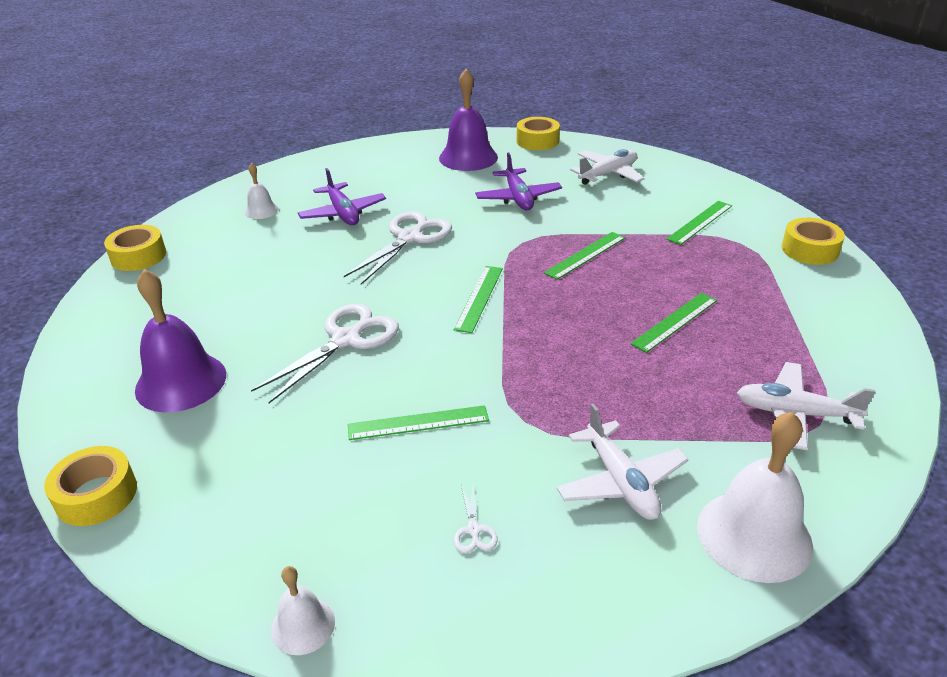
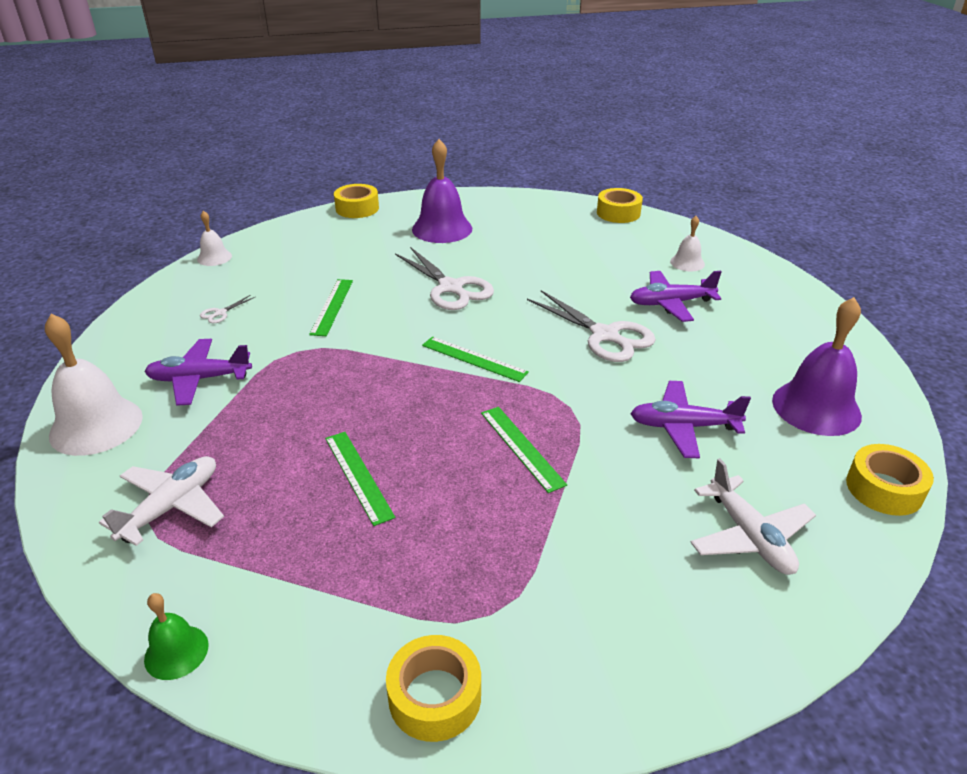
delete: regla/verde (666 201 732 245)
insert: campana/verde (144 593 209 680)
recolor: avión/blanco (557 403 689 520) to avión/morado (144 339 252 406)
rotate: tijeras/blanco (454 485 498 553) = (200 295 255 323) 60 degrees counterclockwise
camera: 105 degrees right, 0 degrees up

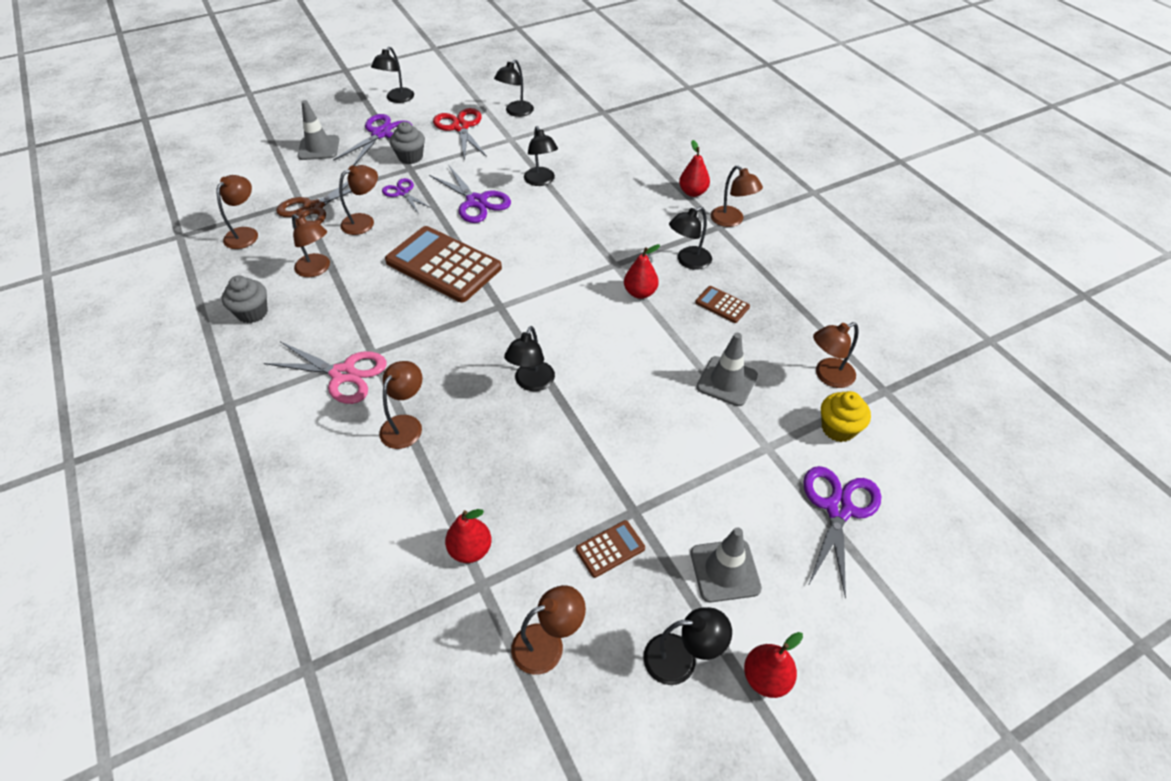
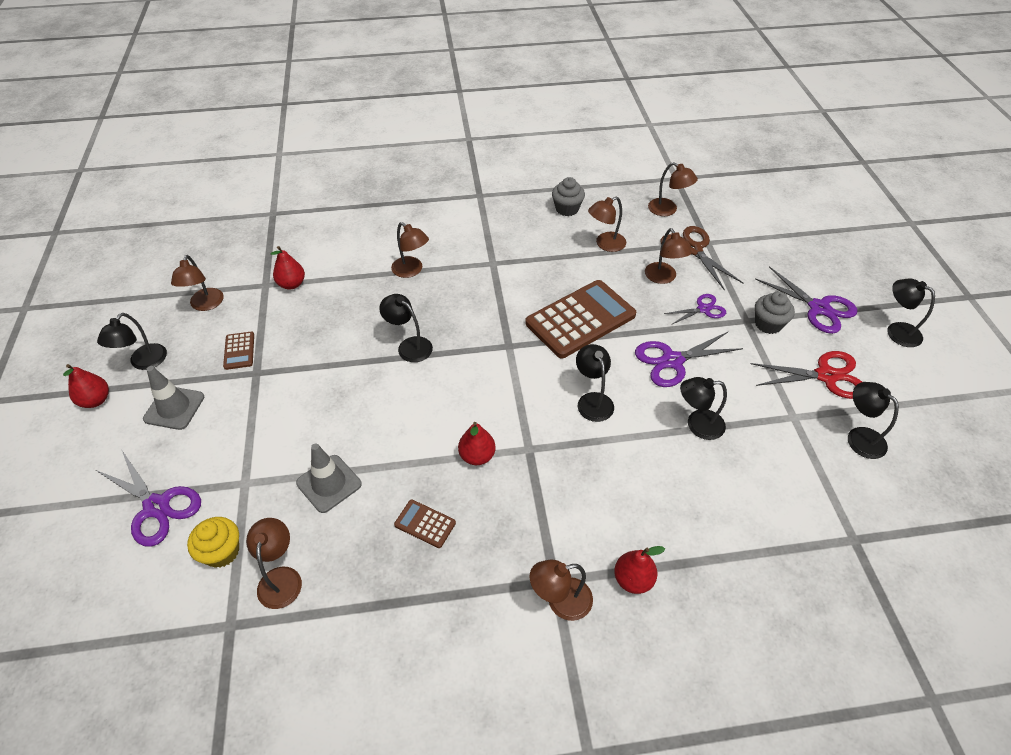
delete: cono de tráfico/gris (298 100 339 160); tijeras/rosa (264 342 387 404)
move: lámpara/negro (669 207 712 270) to (576 344 614 422)
rotate: calculadora/marrón (695 286 750 323) = (394 500 456 548) 120 degrees counterclockwise
camera: 110 degrees right, 0 degrees up

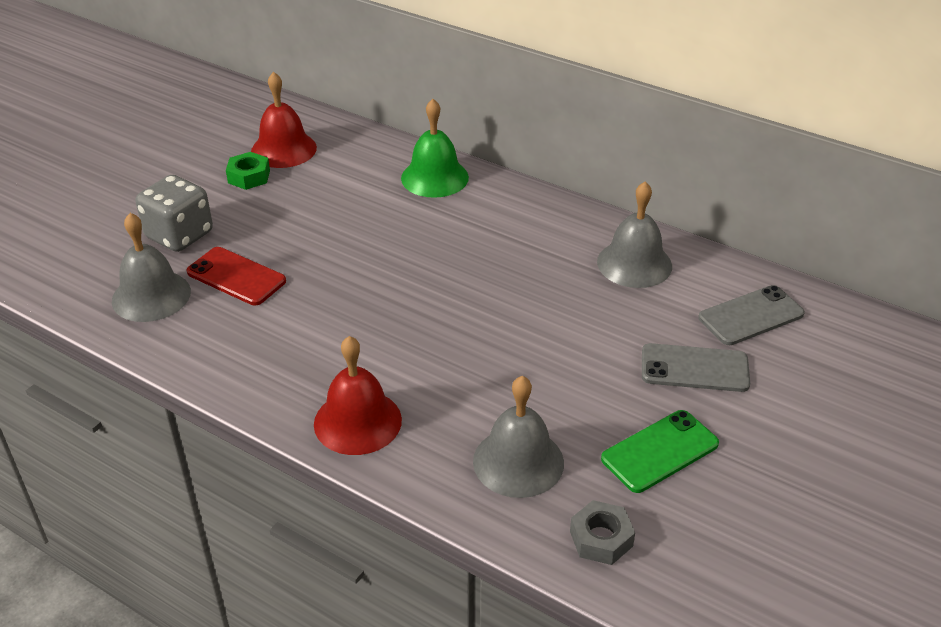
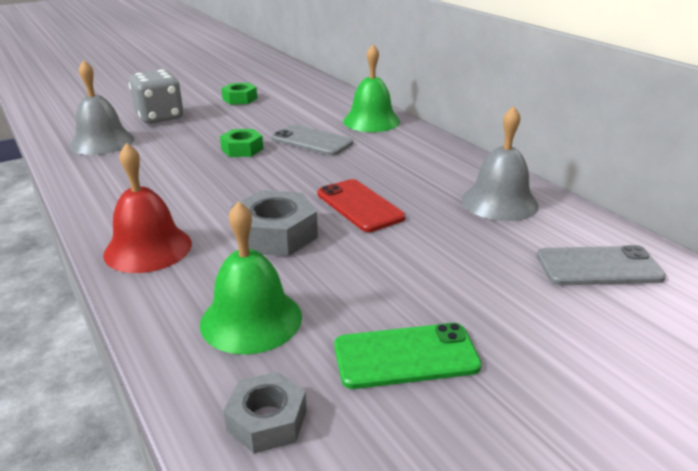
delete: campana/rojo (251 72 317 168)
insert: tuerca/verde (220 129 263 157); tuerca/gris (231 190 318 256)
move: móvil/rojo (186 247 286 305) to (317 179 406 232); móvil/gris (642 343 750 392) to (272 125 353 156)
recolor: campana/gris (473 376 564 498) to campana/verde (200 201 302 354)
camera: 25 degrees right, 10 degrees down

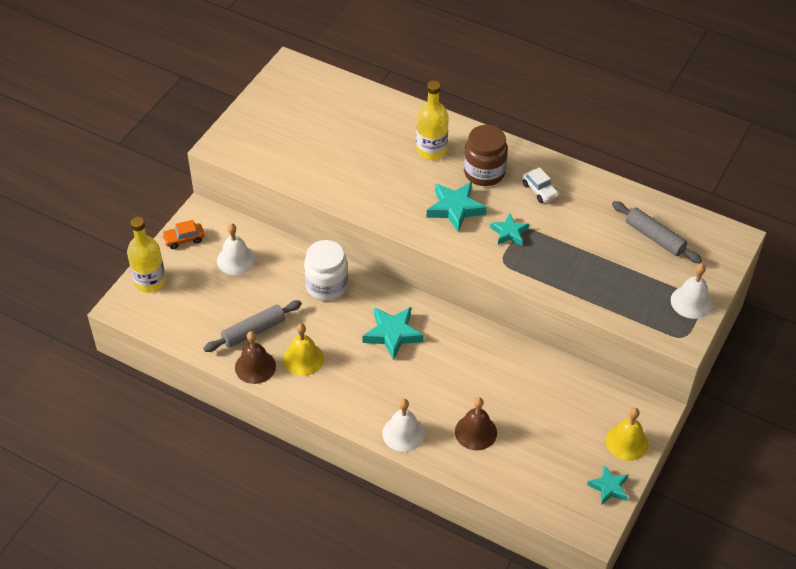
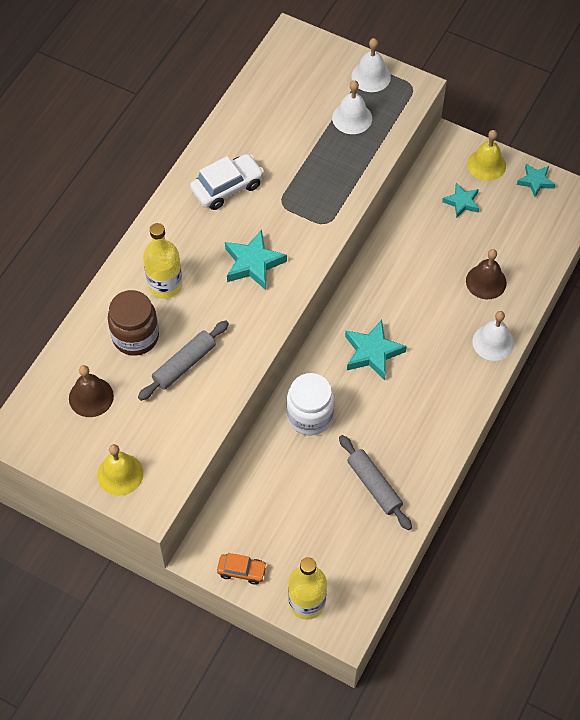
move: tarro/marrón (464 125 508 186) to (108 290 159 356); rodillo/gris (612 201 702 264) to (138 320 229 401); estrella/turquesa (490 213 529 246) to (442 183 479 218); campana/blanco (217 223 256 275) to (332 80 372 134); campana/amarillo (283 323 324 376) to (97 444 143 496); campana/marrón (235 331 276 384) to (69 365 114 417)
rotate: coche/naranja (162 220 204 249) = (217 553 267 584) 60 degrees counterclockwise
resize: coche/blanco (522 167 559 203) = (190 154 264 210) x1.64
camera: 90 degrees left, 10 degrees up

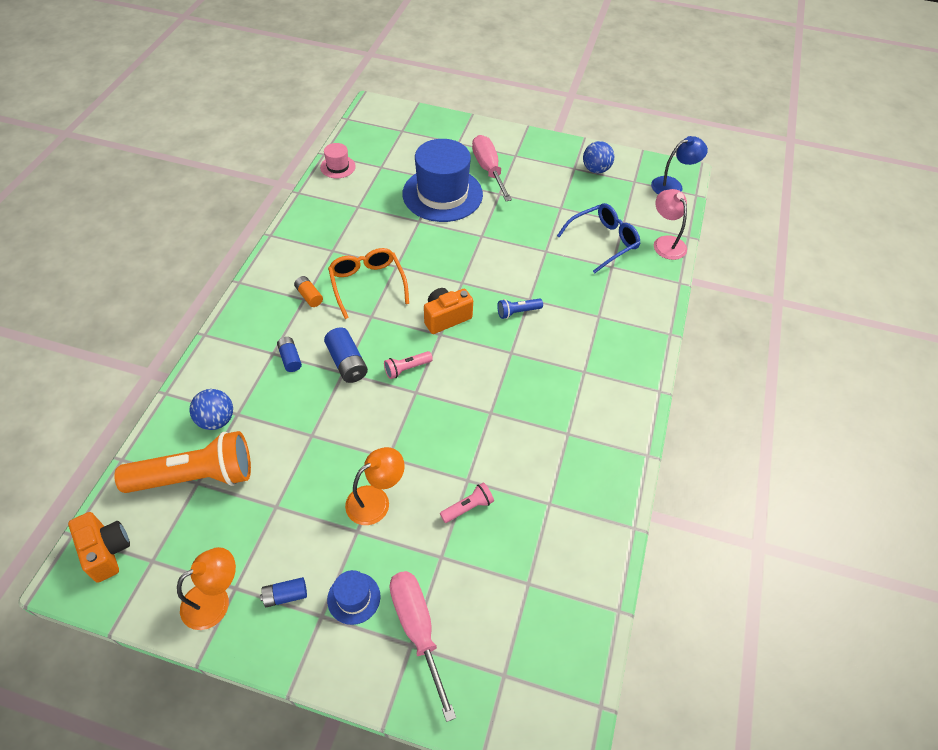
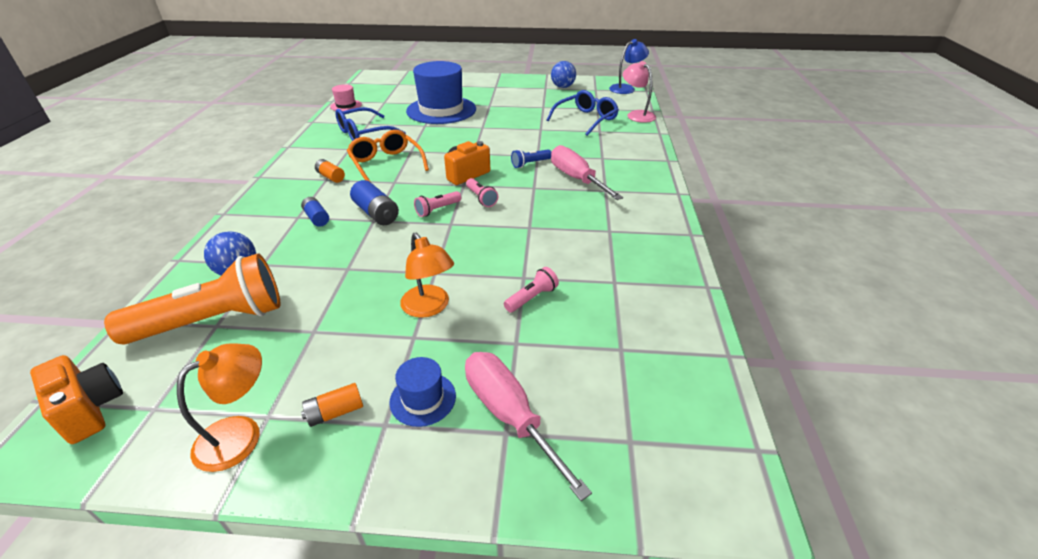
insert: gafas/azul (335 107 406 141); lámpara de mano/rosa (466 178 498 207)
move: destornillador/rosa (472 135 512 201) to (551 145 623 200)
recolor: pila/azul (260 577 307 608) to pila/naranja (301 383 363 427)
rotate: lámpara/naranja (345 447 405 525) = (400 233 454 318) 105 degrees clockwise
camera: 10 degrees left, 15 degrees down

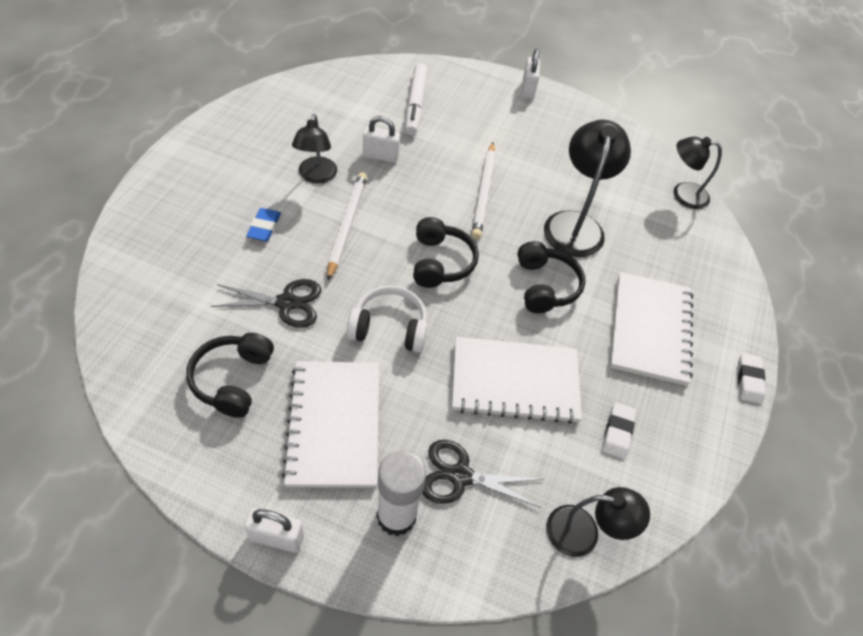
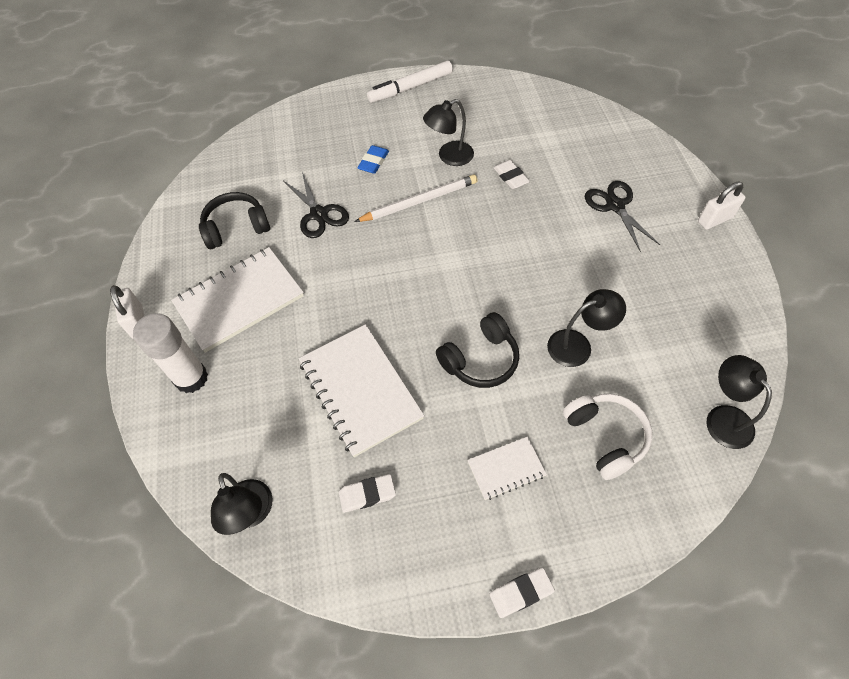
delete: lápiz/blanco (472 142 495 239); auriculares/negro (413 217 479 288)
move: rotulador/blanco (405 63 427 135) to (367 61 453 103); auriculares/blanco (347 286 428 353) to (563 394 652 480); tijeras/negro (422 440 544 508) to (585 181 660 252)
replace: candado/blanco (363 116 400 163) to goma de borrar/blanco (493 160 530 189)
rotate: goma de borrar/azul (246 208 281 241) = (357 145 389 174) 45 degrees counterclockwise
resize: lámpara/negro (544 120 631 257) = (547 289 626 367) x0.64; cuaderno/blanco (610 272 693 386) = (467 437 547 500) x0.51
camera: 65 degrees right, 5 degrees up

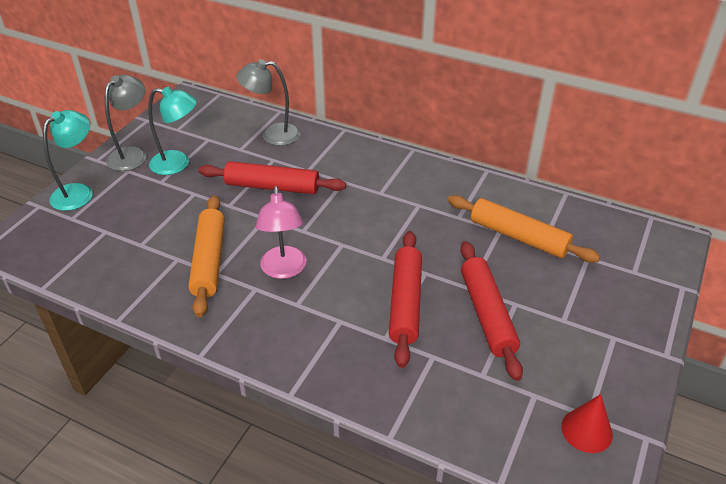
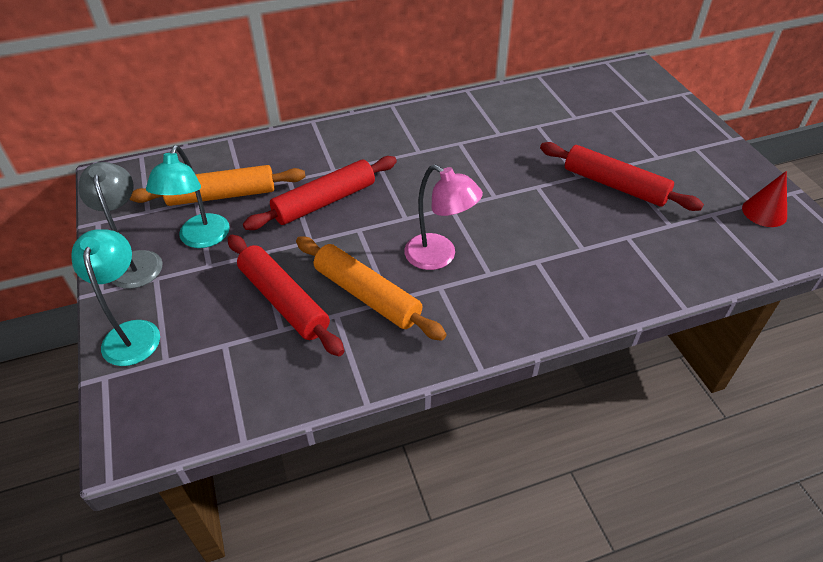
delete: lámpara/gris (237 59 300 146)
move: rodillo/naranja (448 195 600 263) to (130 165 306 206); rodillo/rojo (389 231 422 368) to (228 235 344 356)
rotate: lámpara/turquesa (148 87 197 175) = (146 145 230 248) 135 degrees clockwise
camera: 45 degrees left, 5 degrees up

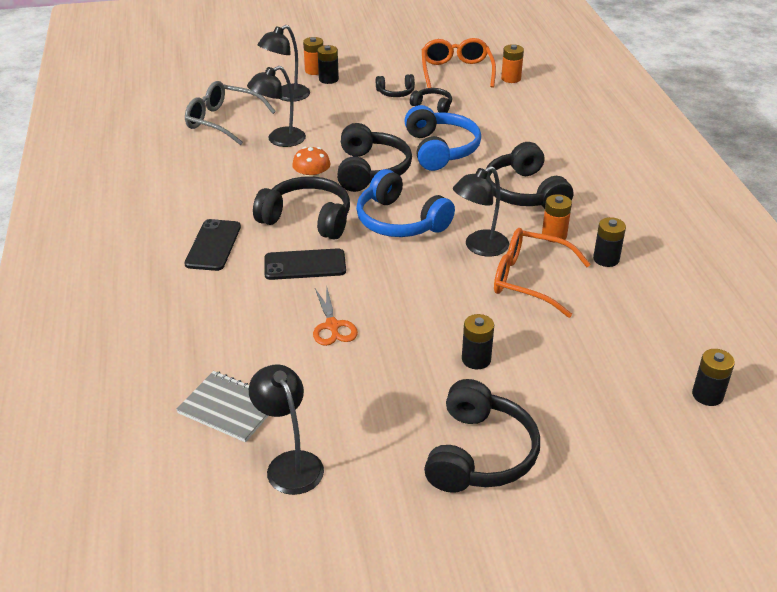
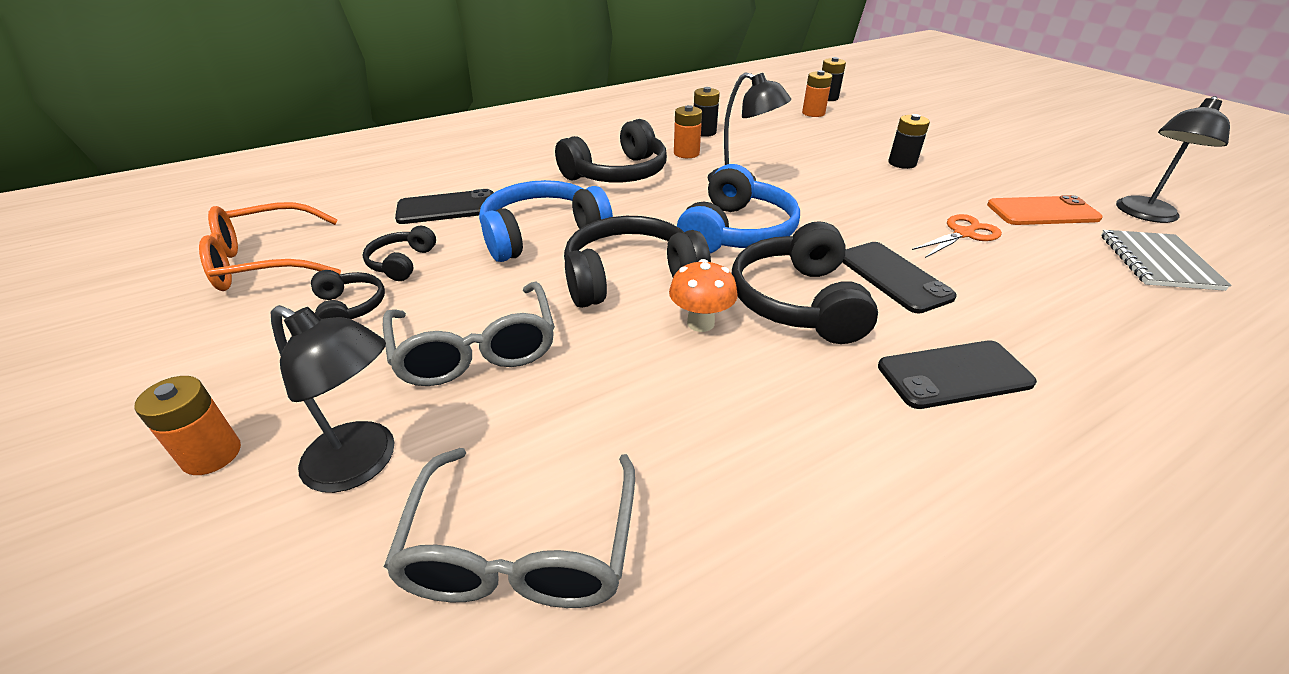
delete: pila/negro (318 45 339 84); lámpara/negro (247 66 306 147); gafas/naranja (494 228 591 318); auriculares/negro (424 379 540 493)
insert: móvil/negro (395 189 494 224); móvil/naranja (987 195 1102 225); gafas/gris (383 282 555 386)
move: pila/naranja (501 44 524 83) to (802 70 833 117)
camera: 110 degrees left, 0 degrees up

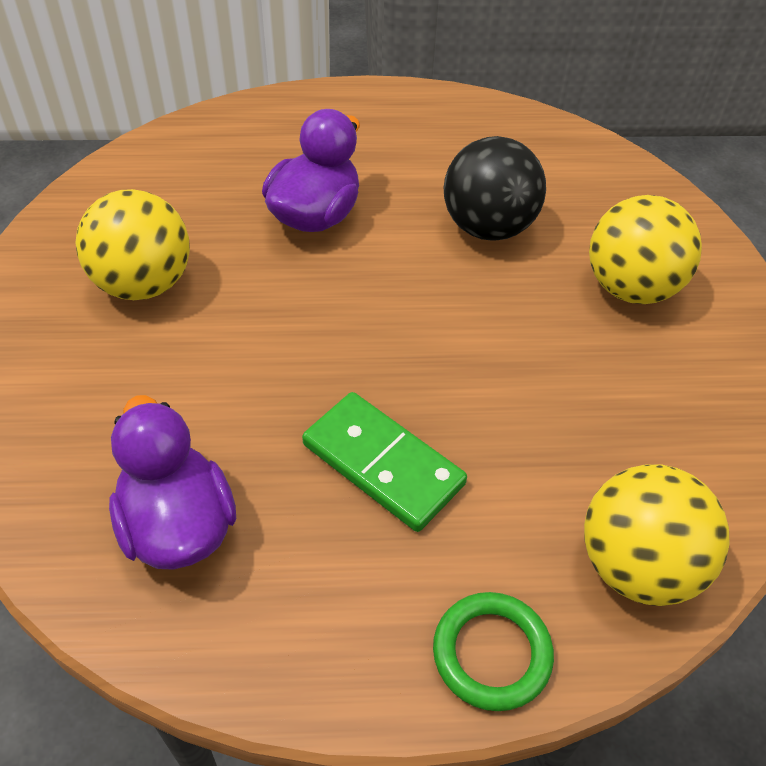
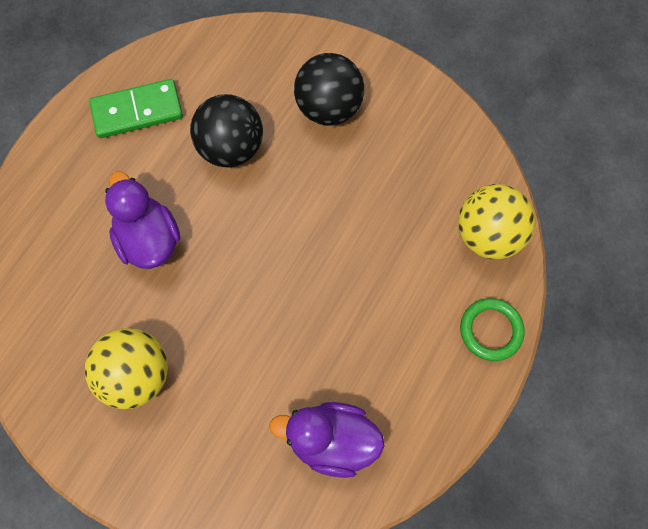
move: ficha de dominó/verde (302 392 467 532) to (89 79 183 138)
recolor: pelota/amarillo (589 195 702 304) to pelota/negro (294 53 364 126)
camera: 55 degrees left, 20 degrees up

